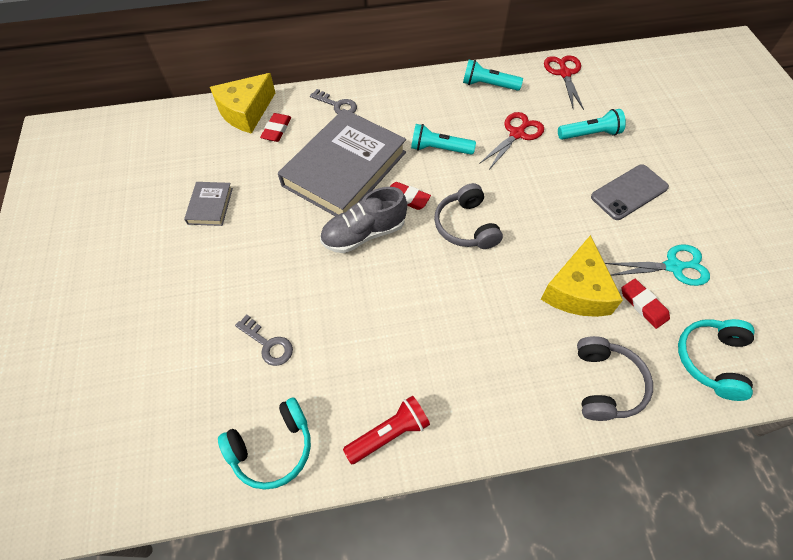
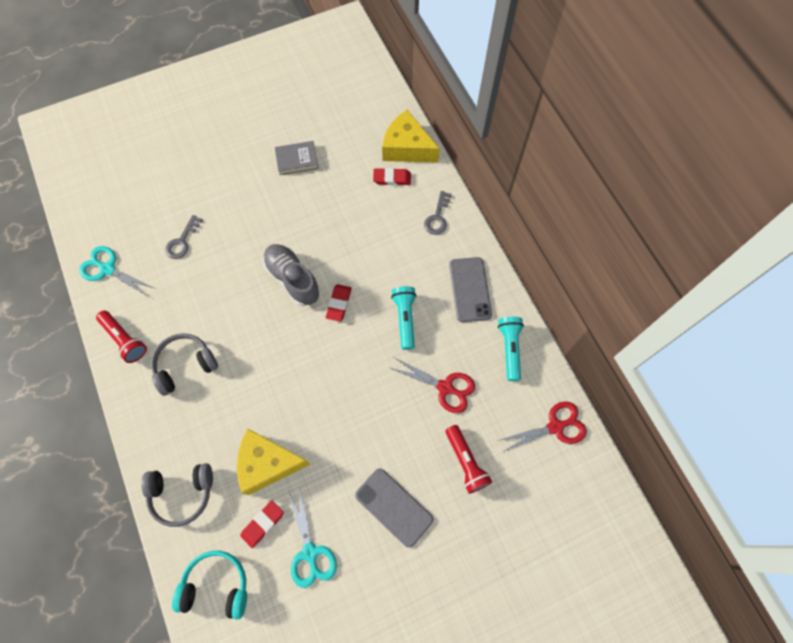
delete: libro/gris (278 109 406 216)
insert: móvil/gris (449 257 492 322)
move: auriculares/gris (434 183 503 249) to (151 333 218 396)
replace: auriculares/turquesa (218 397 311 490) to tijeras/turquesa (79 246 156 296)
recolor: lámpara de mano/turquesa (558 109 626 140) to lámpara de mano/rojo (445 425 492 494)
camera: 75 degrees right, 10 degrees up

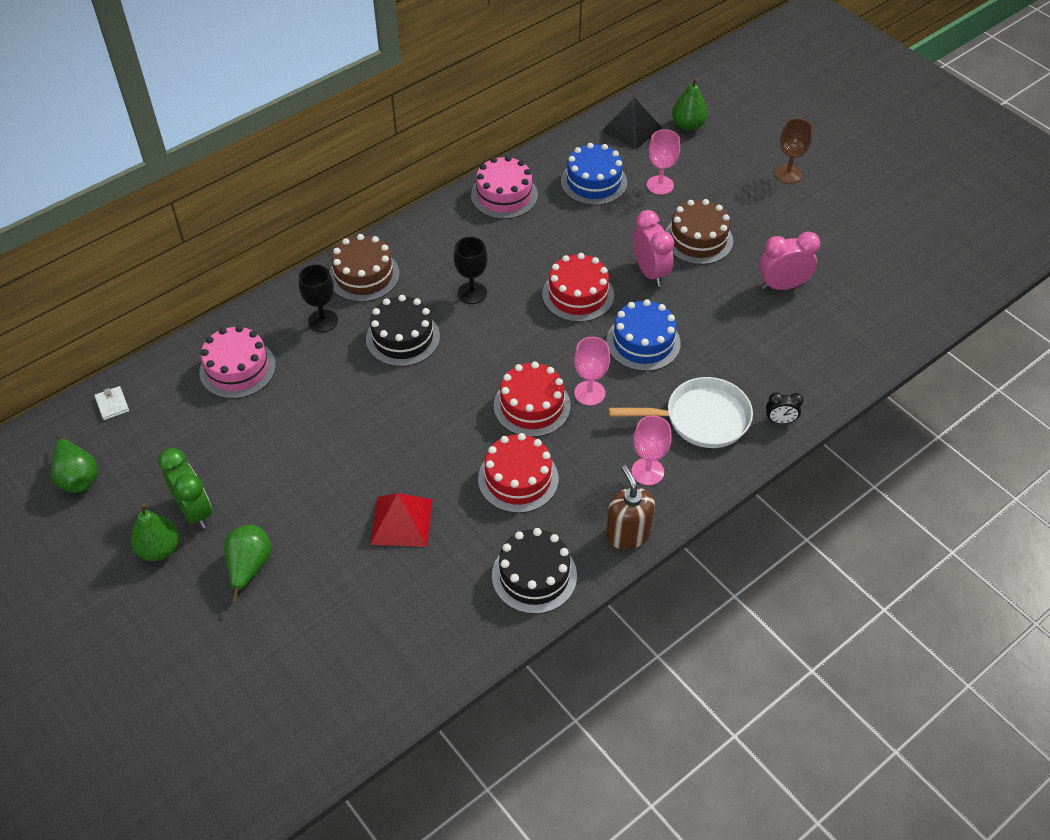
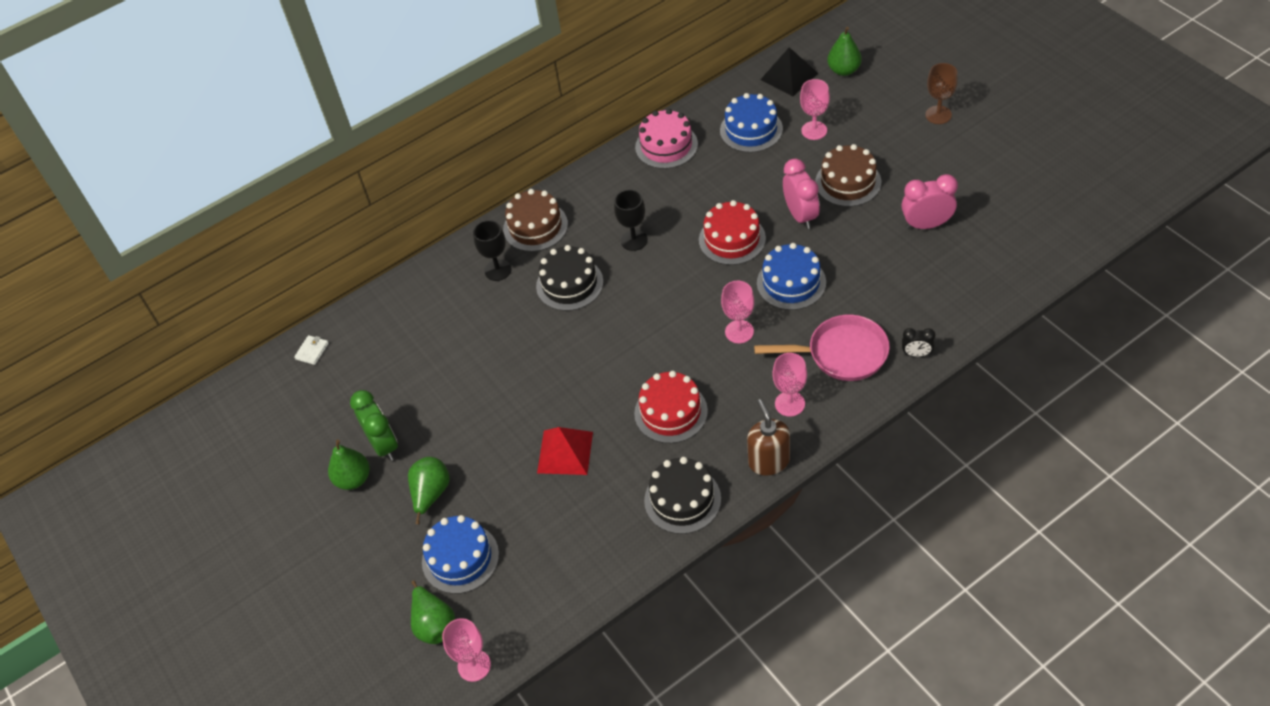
delete: tarta/rosa (200 325 276 399); tarta/rojo (494 362 571 437)
insert: tarta/azul (422 515 499 594); copa/rosa (442 618 491 682)
move: pera/verde (51 435 98 493) to (411 580 455 644)
recolor: sartén/blanco (608 377 753 448) to sartén/rosa (754 315 890 381)
rotate: cartera/blanco (95 386 129 420) = (294 335 329 365) 45 degrees clockwise
camera: 10 degrees right, 0 degrees up

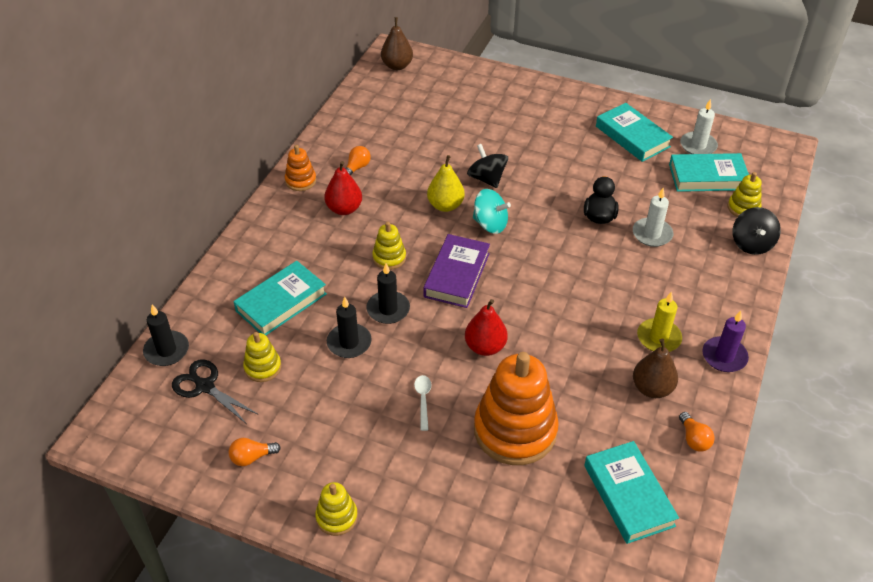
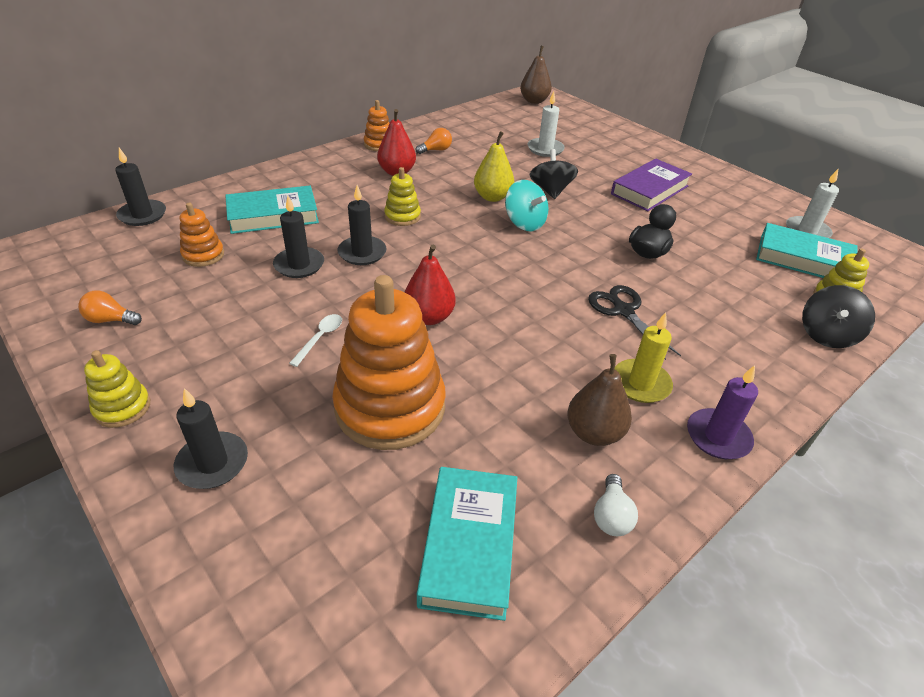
delete: libro/turquesa (596 103 673 162)
insert: vela/negro (174 388 248 489)
move: vela/blanco (633 188 673 247) to (527 91 565 157); libro/morado (424 234 490 308) to (611 159 692 211); tijeras/negro (172 359 259 424) to (588 285 681 360)
recolor: juguete apilable/amarillo (243 332 281 382) to juguete apilable/naranja (180 203 224 267); bombilla/naranja (679 412 715 452) to bombilla/blanco (594 474 638 536)
camera: 25 degrees right, 5 degrees down

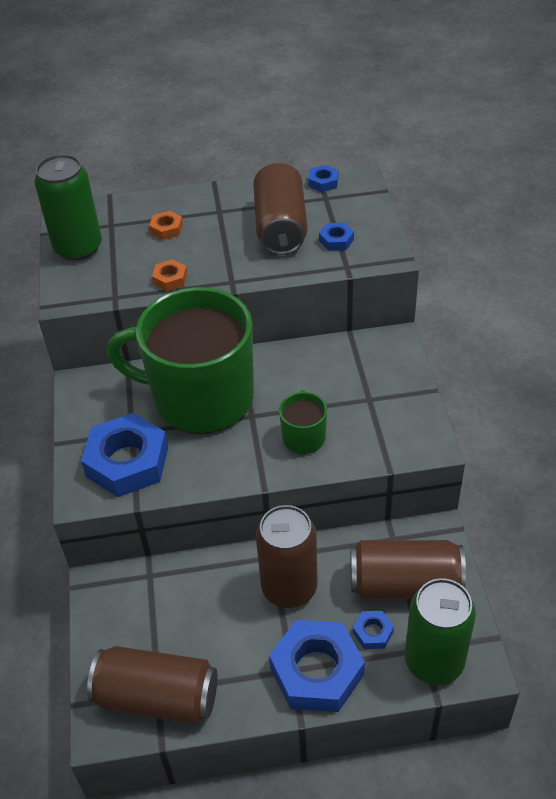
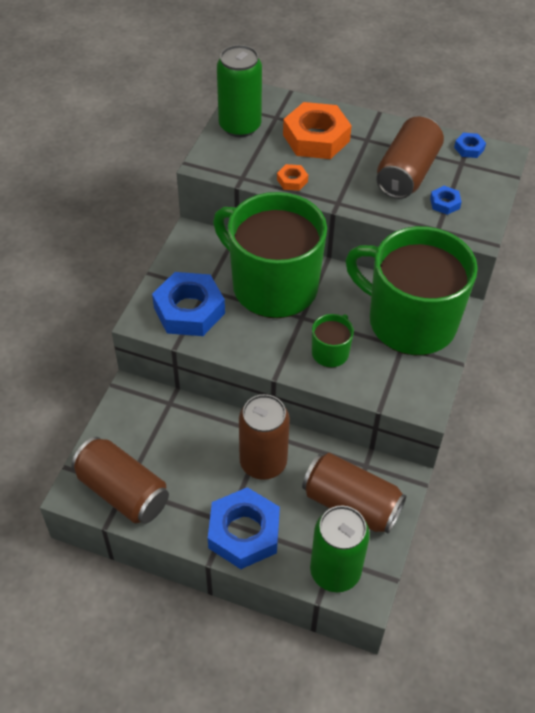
delete: tuerca/azul (353 611 394 649)
insert: taza/verde (345 226 478 355)
resize: tuerca/naranja (149 211 183 240) = (283 102 352 159) x2.25
camera: 25 degrees right, 5 degrees up

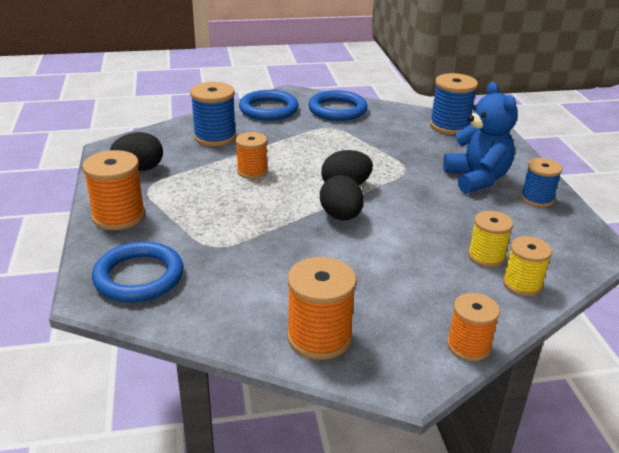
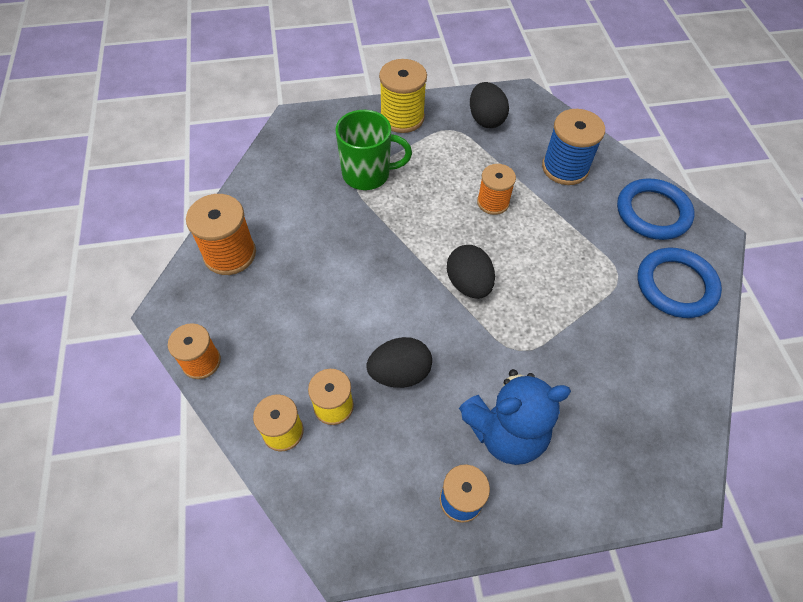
delete: carrete/azul (430 73 478 135); anillo/azul (92 241 184 302)
insert: taza/verde (335 110 412 190)
move: huevo/negro (320 175 364 220) to (366 337 432 388)
recolor: carrete/naranja (82 150 145 230) to carrete/amarillo (379 59 427 133)
camera: 90 degrees right, 25 degrees up

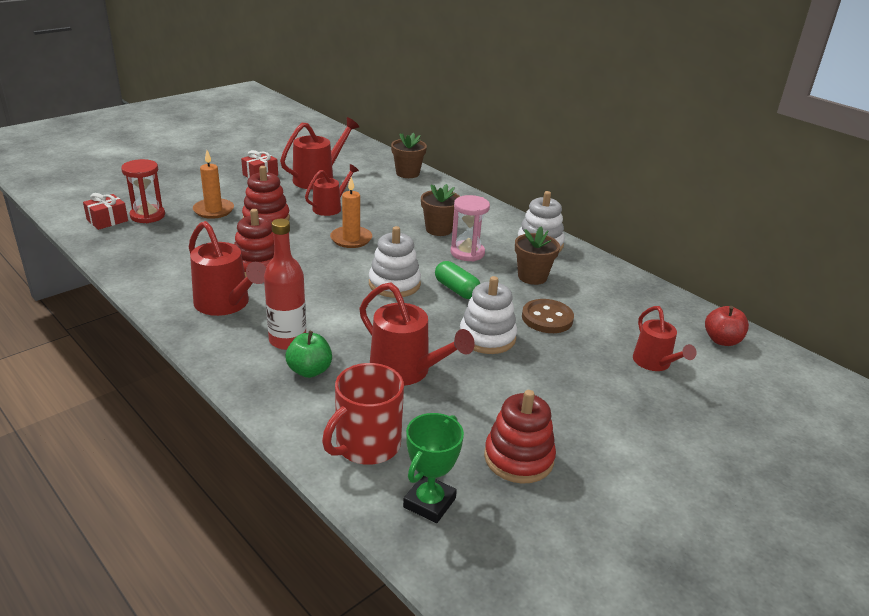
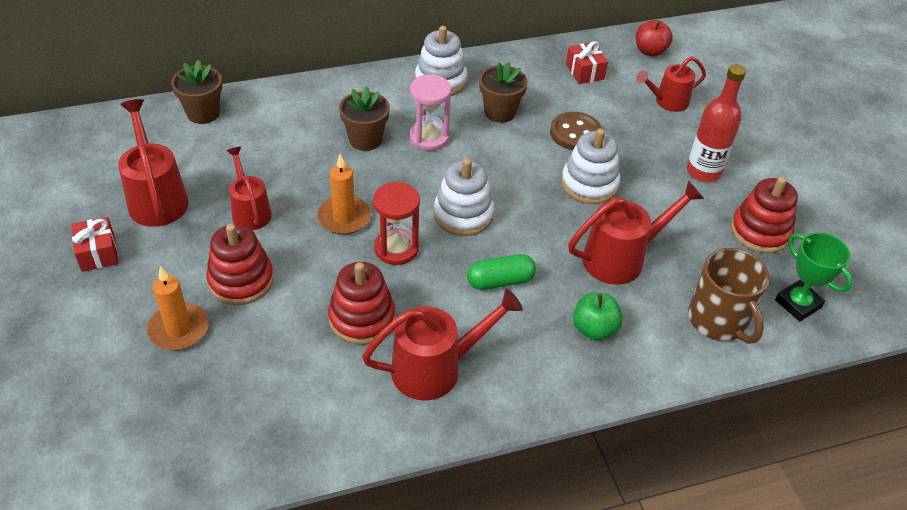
move: reloj de arena/rojo (121 159 165 223) to (373 182 420 265); regalo/rojo (83 193 128 230) to (566 41 608 84); botella/rojo (264 219 306 350) to (687 64 746 182); cápsula/verde (435 261 480 299) to (467 254 536 290)
recolor: taza/rojo (322 363 404 465) to taza/marrón (688 248 769 344)
rotate: regadera/rojo (633 306 697 371) = (636 56 706 112) 150 degrees clockwise
camera: 65 degrees left, 15 degrees up

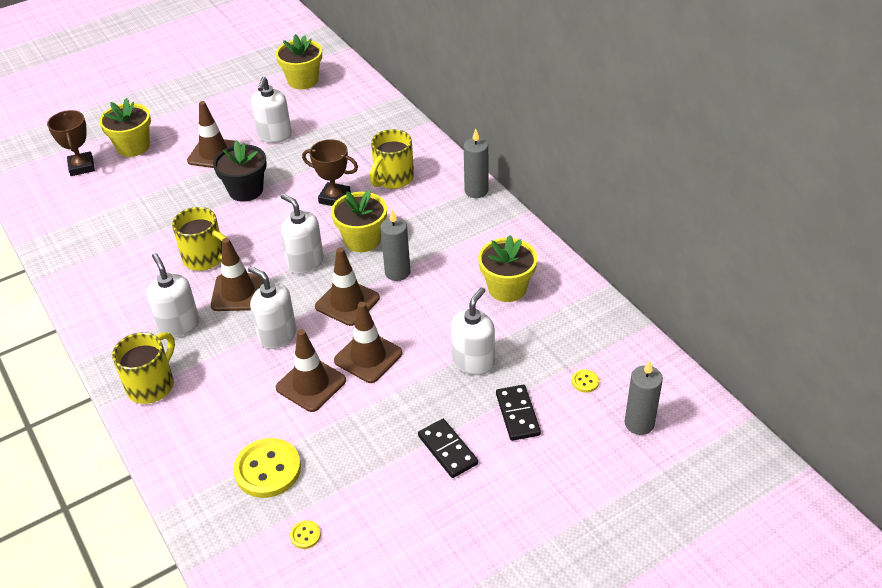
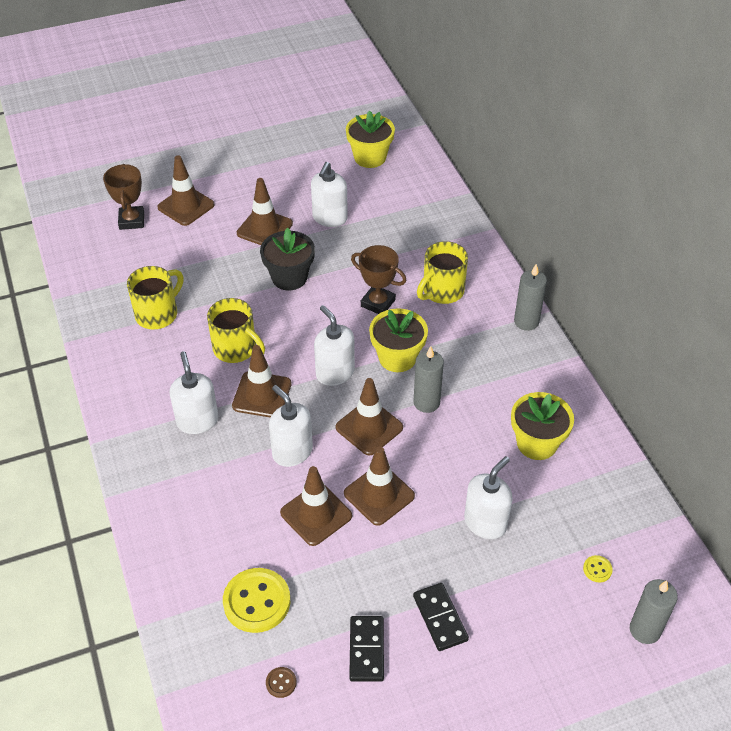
move: taza/amarillo (112 332 175 404) to (127 266 184 329); ficha de dominó/negro (496 385 541 441) to (349 616 384 682)
replace: maceta/amarillo (99 98 151 157) to cono de tráfico/marrón (157 155 215 226)
recolor: botón/amarillo (290 520 321 549) to botón/marrón (266 667 297 698)
camera: 10 degrees right, 5 degrees up

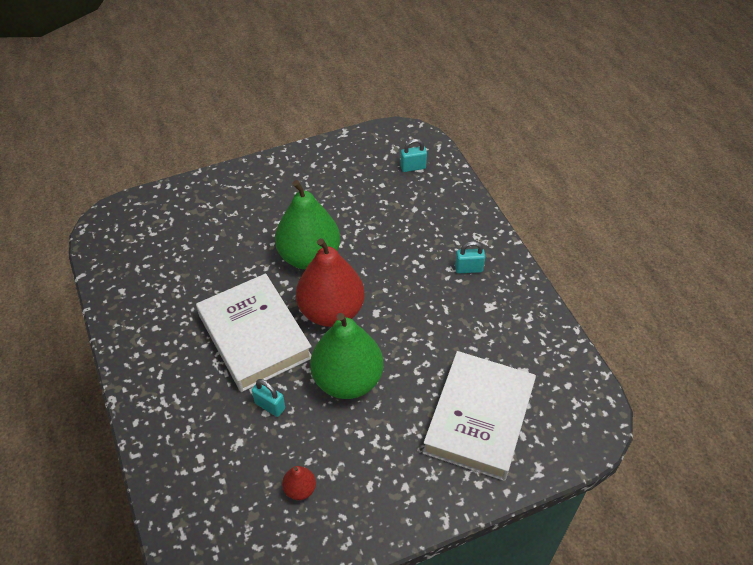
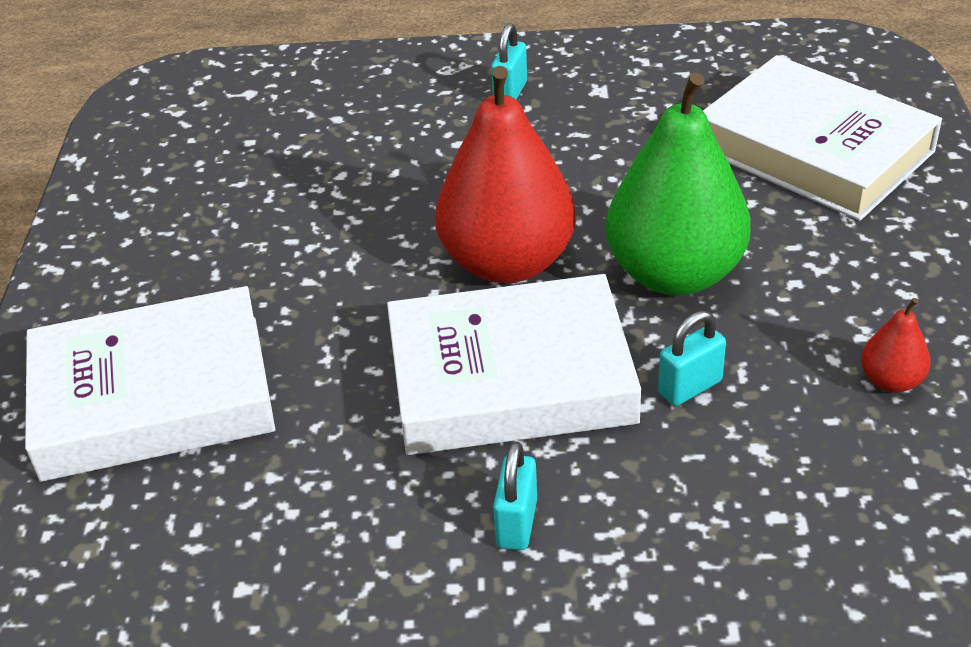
delete: pera/verde (275 180 340 270)
insert: libro/blanco (25 286 275 482)
move: candado/turquesa (400 139 427 172) to (493 442 537 550)
camera: 65 degrees left, 10 degrees down

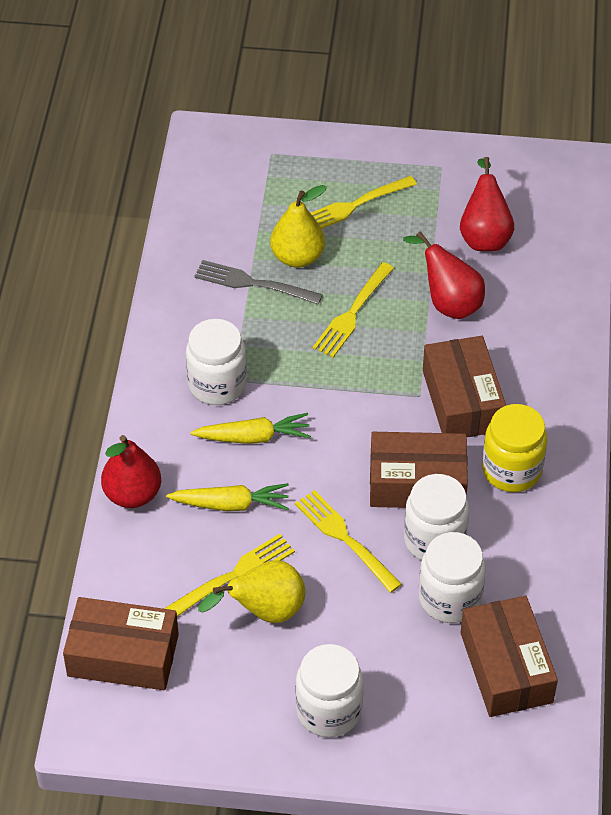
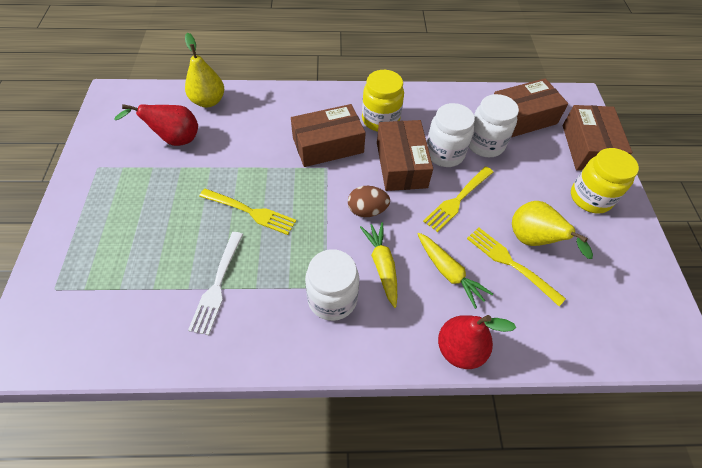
delete: tenedor/amarillo (311 176 417 229); pera/rojo (403 231 485 319)
insert: huevo/marrón (348 186 390 217)
move: pera/amarillo (270 185 327 268) to (185 33 224 107); caja/marrón (63 597 179 690) to (563 105 632 171)
recolor: tenedor/gris (194 260 323 305) to tenedor/blanco (188 232 243 335); tarro/blanco (296 644 363 737) to tarro/amarillo (571 148 639 214)
rotate: zanahoria/amarillo (166 483 289 511) = (418 233 493 309) 150 degrees clockwise
camera: 100 degrees left, 5 degrees up

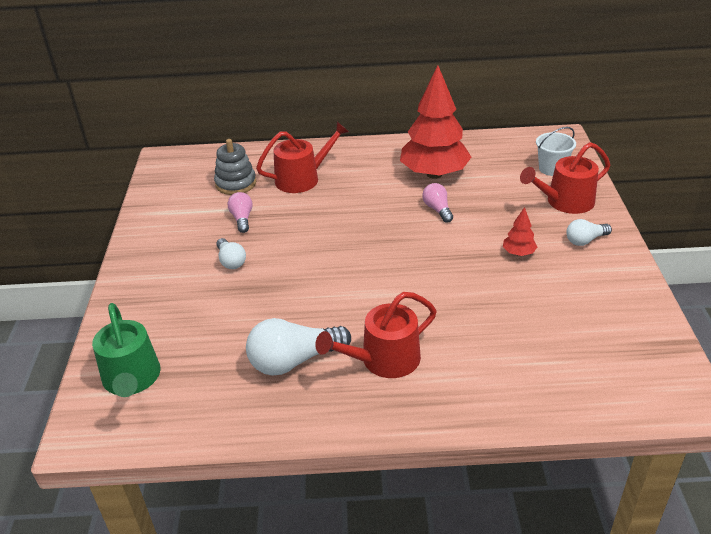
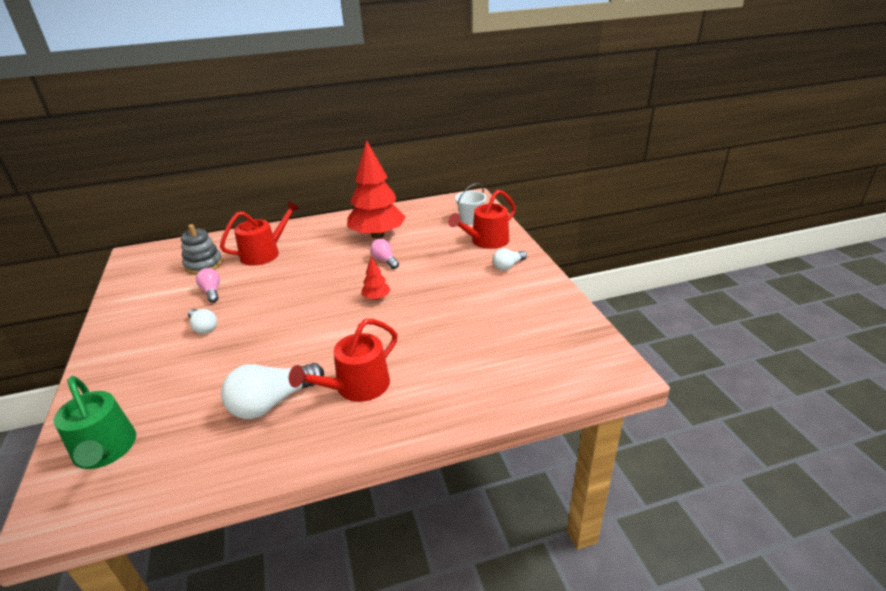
move: árbol/rojo (503 207 537 256) to (361 256 391 300)
camera: 15 degrees left, 5 degrees down

